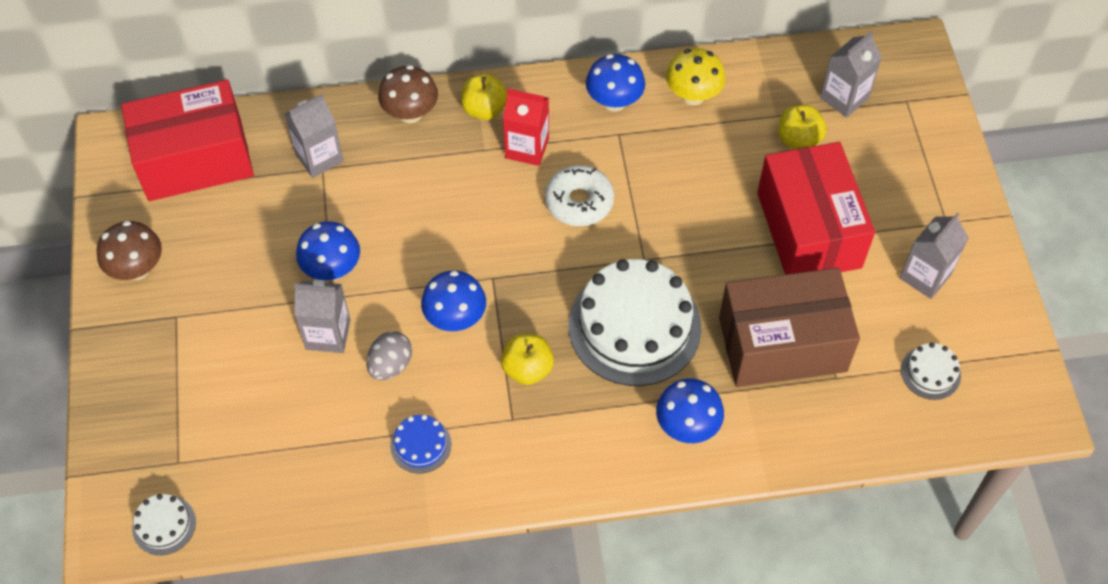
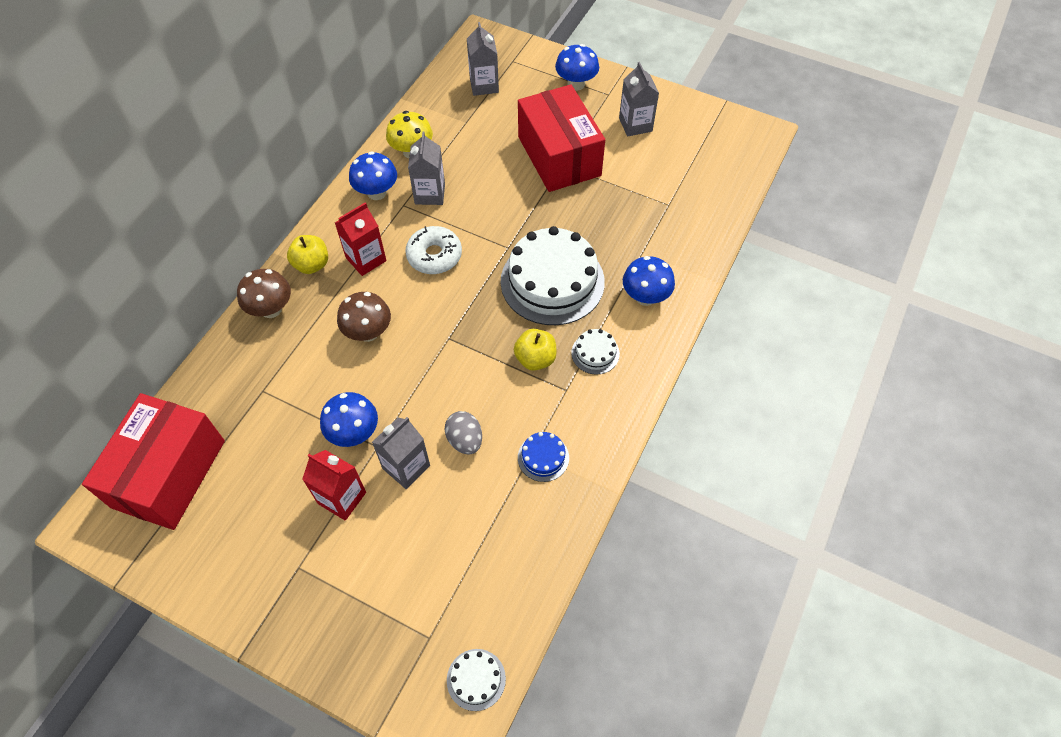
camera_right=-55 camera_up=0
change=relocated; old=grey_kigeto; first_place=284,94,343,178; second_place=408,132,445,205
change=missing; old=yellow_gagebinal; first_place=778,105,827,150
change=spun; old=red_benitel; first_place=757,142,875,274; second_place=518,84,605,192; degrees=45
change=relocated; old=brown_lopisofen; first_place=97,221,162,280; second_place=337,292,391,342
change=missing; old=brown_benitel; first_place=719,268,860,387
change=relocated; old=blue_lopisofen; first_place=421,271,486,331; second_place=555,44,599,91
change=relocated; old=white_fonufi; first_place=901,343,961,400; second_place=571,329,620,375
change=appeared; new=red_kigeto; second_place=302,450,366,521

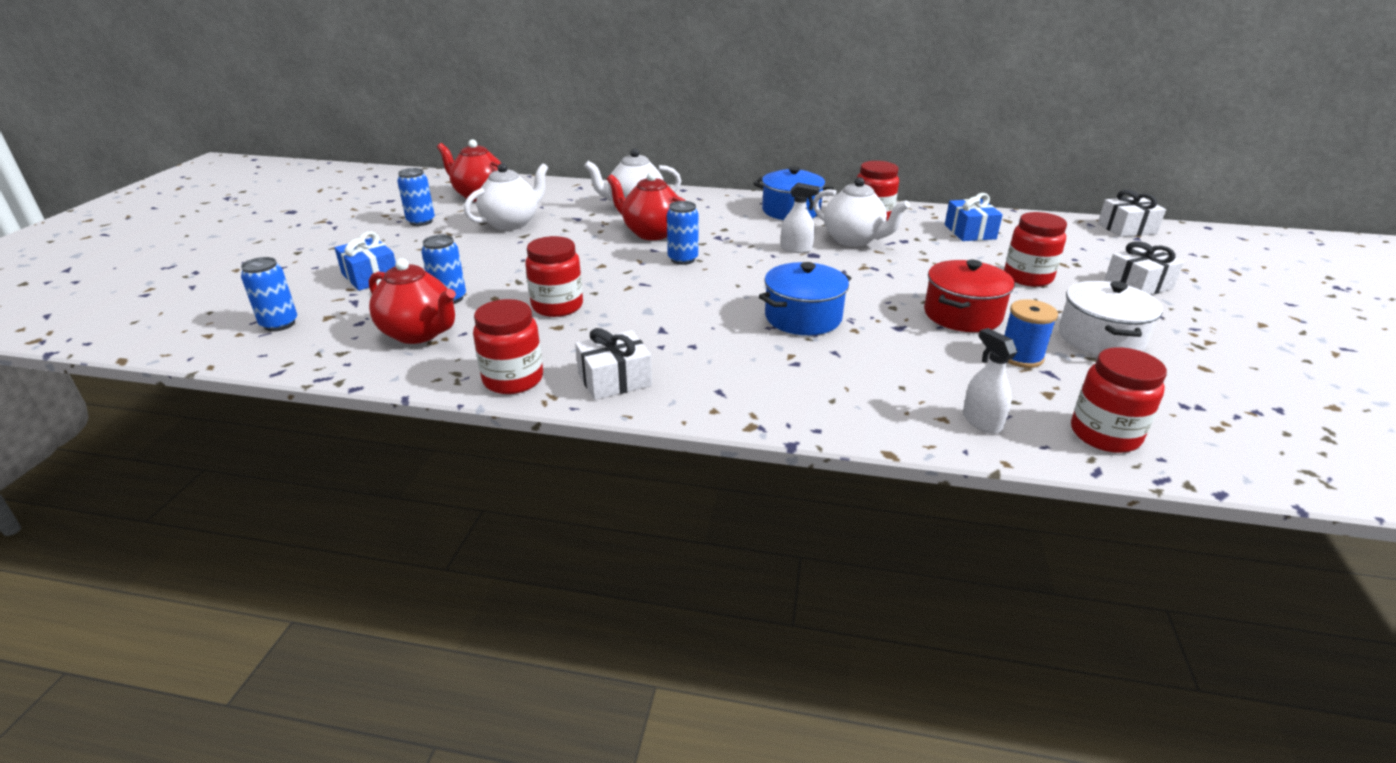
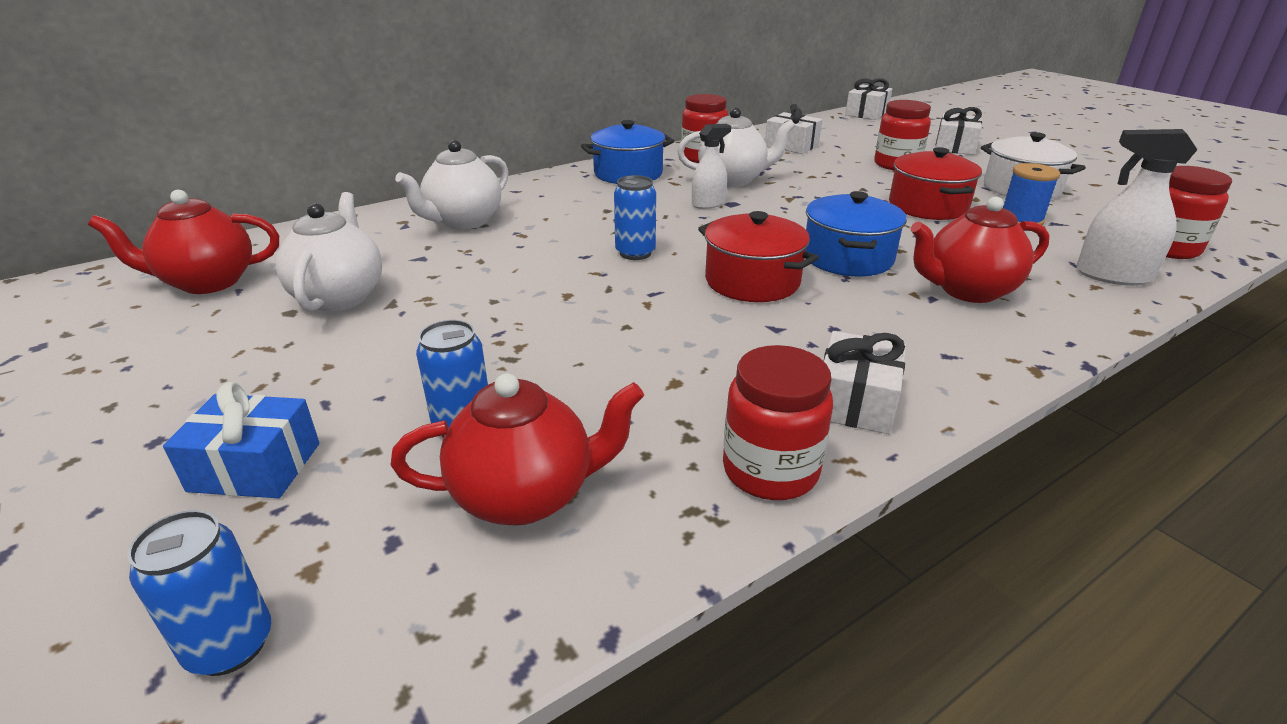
camera_right=-45 camera_up=0
change=missing; old=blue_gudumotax; first_place=397,168,435,226
change=relocated; old=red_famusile; first_place=607,172,685,240; second_place=911,196,1049,303
change=colour; old=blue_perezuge; new=white_perezuge; first_place=945,193,1003,241; second_place=765,104,822,154
change=missing; old=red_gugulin; first_place=525,236,583,317
change=size; old=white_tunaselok; first_place=963,328,1017,434; second_place=1076,129,1197,286; factor=1.5
change=appeared; new=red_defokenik; second_place=698,211,819,302

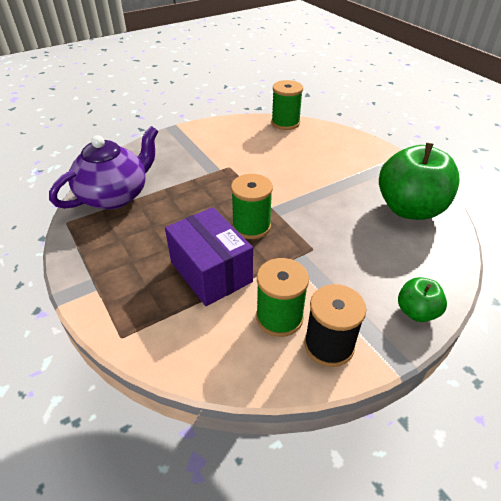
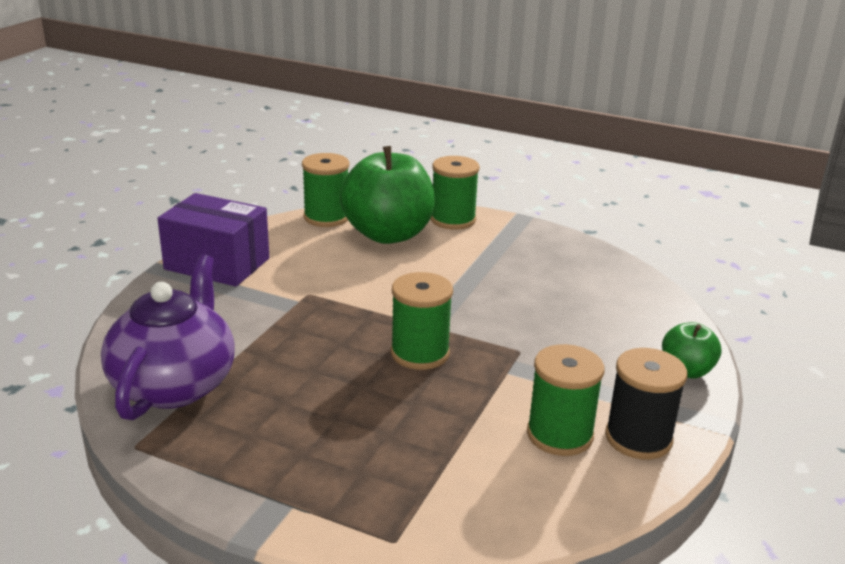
camera_right=-35 camera_up=-15
change=relocated; old=green_gagebinal; first_place=379,143,459,220; second_place=340,146,435,244
change=relocated; old=purple_benitel; first_place=165,207,253,306; second_place=157,193,269,287
change=appeared; new=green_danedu; second_place=431,156,480,230

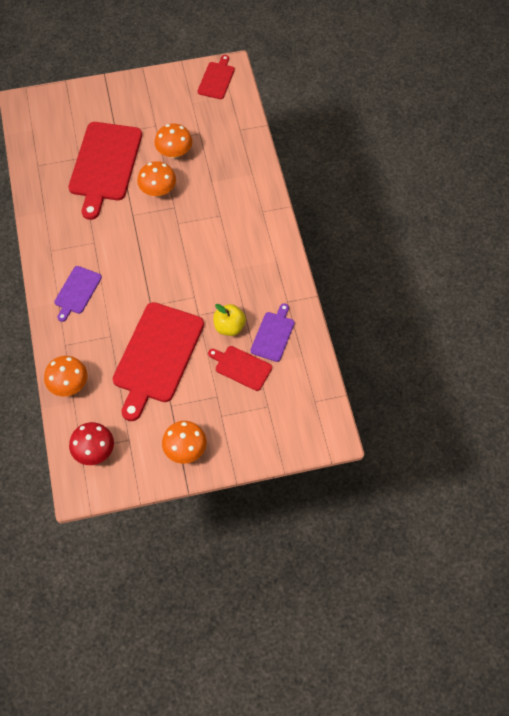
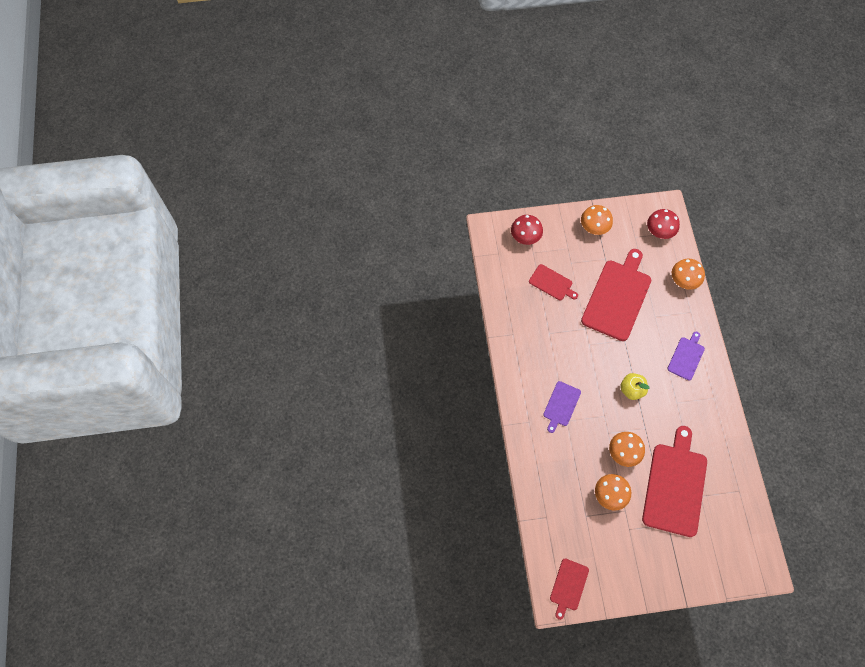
camera_right=-175 camera_up=5
change=relocated; old=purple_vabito; first_place=250,303,295,362; second_place=543,381,581,433
change=relocated; old=yellow_gagebinal; first_place=213,304,246,336; second_place=620,373,650,400
change=appeared; new=red_lopisofen; second_place=511,215,543,245

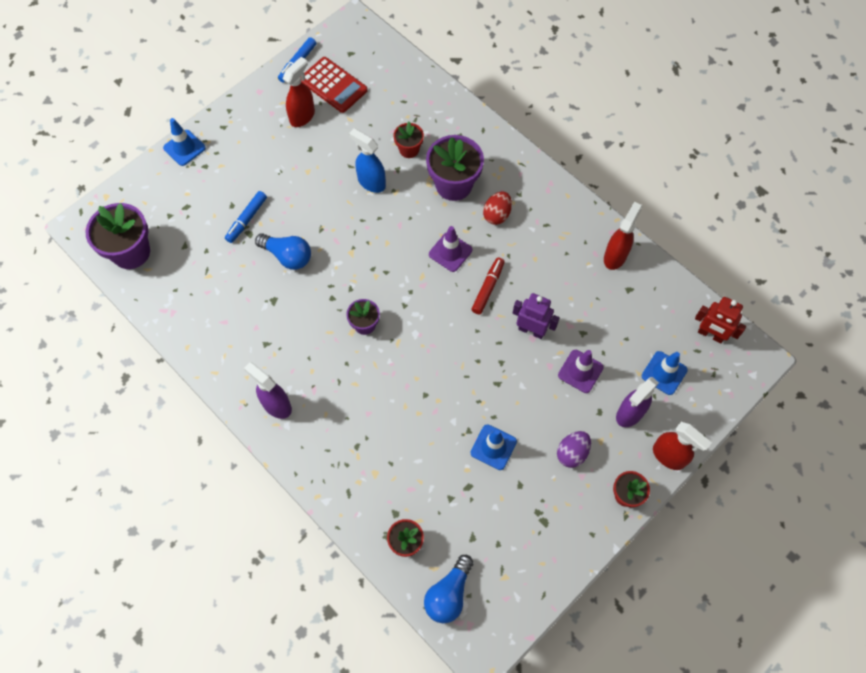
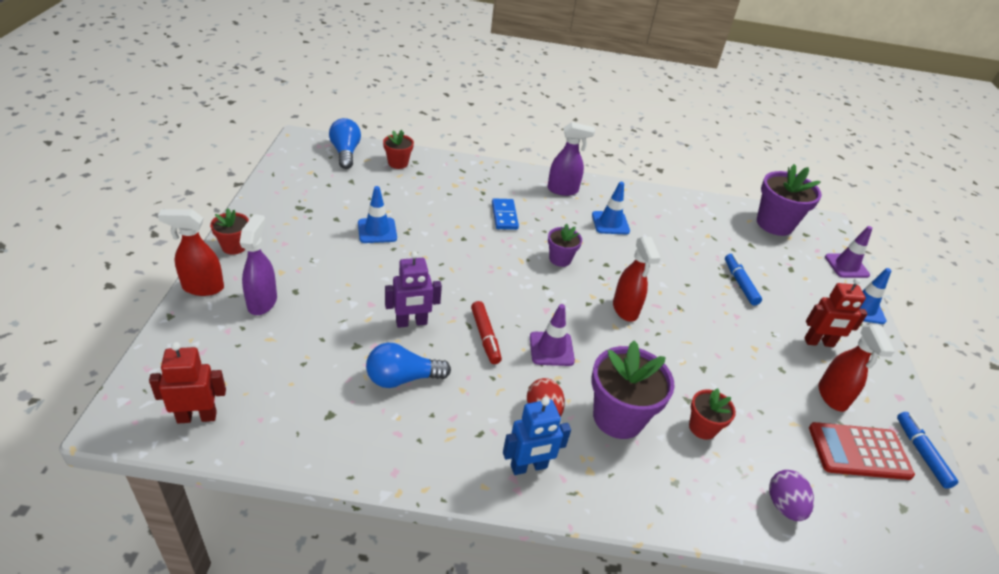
camera_right=135 camera_up=-25
change=missing; old=blue_tunaselok; first_place=349,128,386,193
change=relocated; old=red_tunaselok; first_place=604,202,642,270; second_place=613,237,661,322
change=relocated; old=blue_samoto; first_place=255,233,311,270; second_place=366,343,451,388
change=relocated; old=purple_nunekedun; first_place=558,350,604,393; second_place=825,226,872,278
change=relocated; old=blue_nunekedun; first_place=642,351,688,395; second_place=592,182,630,234
change=relocated; old=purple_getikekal; first_place=557,431,591,468; second_place=769,470,814,521
change=appeared; new=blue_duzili; second_place=492,199,519,230
change=appeared; new=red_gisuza; second_place=804,278,868,347
change=appeared; new=blue_gisuza; second_place=503,397,571,475

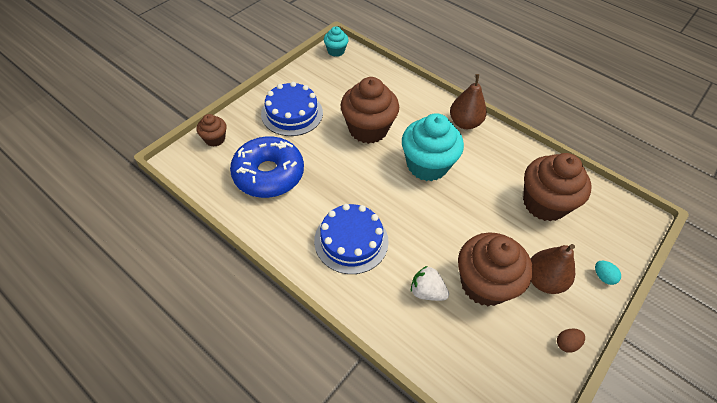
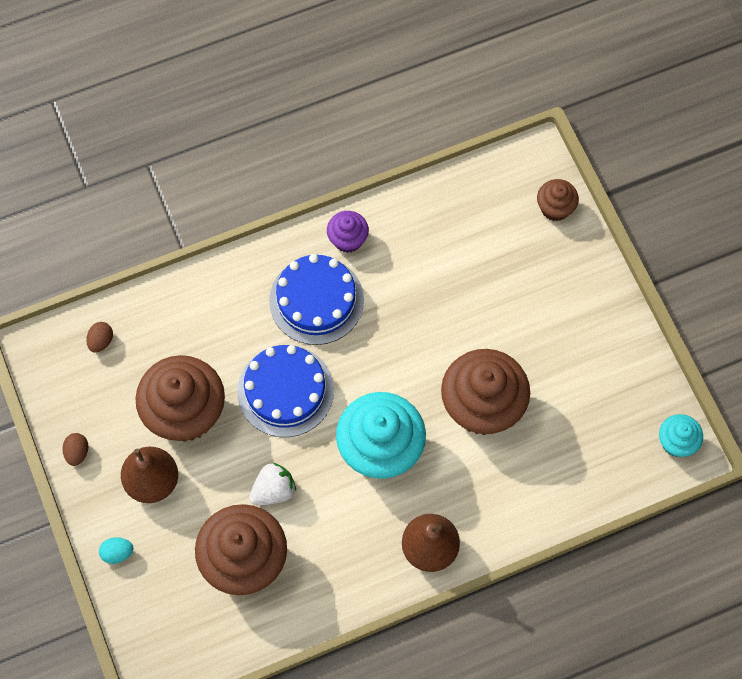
camera_right=120 camera_up=15
change=relocated; old=blue_fonufi; first_place=261,82,323,136; second_place=237,345,334,437
change=missing; old=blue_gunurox; first_place=230,136,304,198
change=relocated; old=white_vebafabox; first_place=411,266,449,301; second_place=249,463,296,505
change=appeared; new=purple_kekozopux; second_place=327,211,369,253
change=appeared; new=brown_getikekal; second_place=86,322,113,352

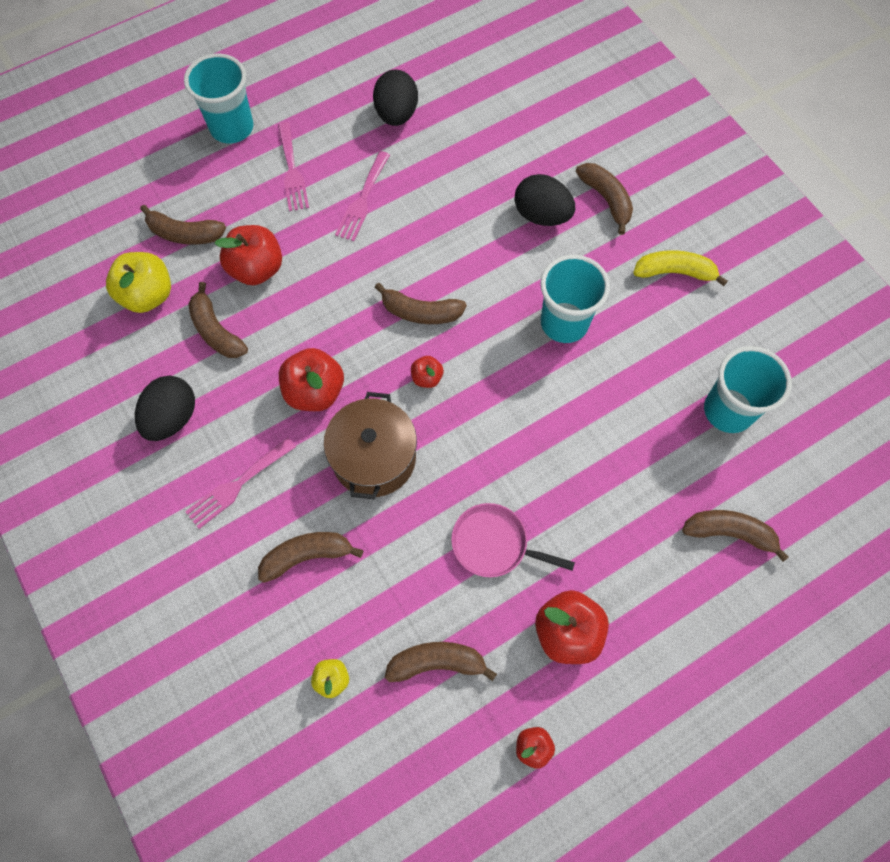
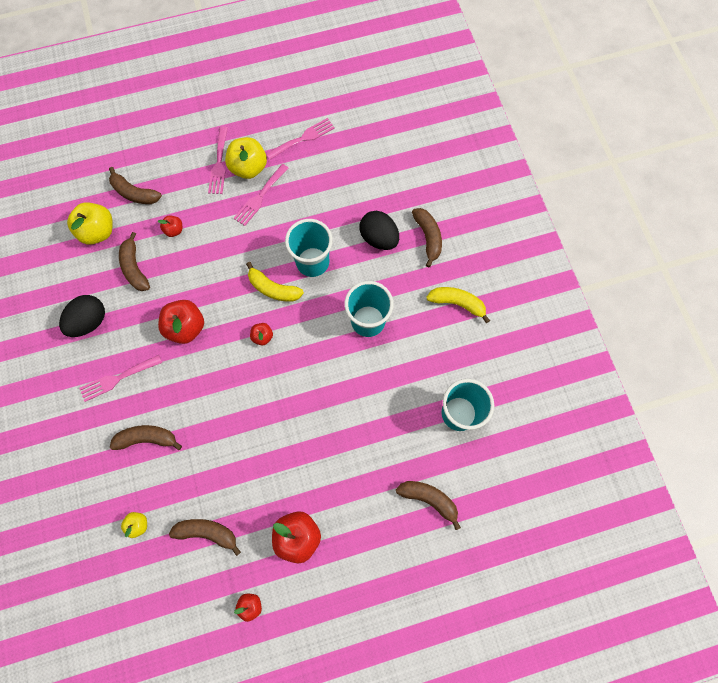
camera_right=15 camera_up=5
change=relocated; old=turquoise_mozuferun; first_place=184,53,254,143; second_place=285,219,333,277
change=exchanged; old=black_getikekal; new=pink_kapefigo; first_place=373,70,418,126; second_place=266,118,335,160
change=size; old=red_gagebinal; first_place=215,225,282,285; second_place=157,216,182,237; factor=0.52
change=colour; old=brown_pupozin; new=yellow_pupozin; first_place=375,283,467,324; second_place=246,262,304,302
change=missing; old=brown_defokenik; first_place=323,392,417,499
change=missing; old=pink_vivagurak; first_place=451,503,575,577
change=appeared; new=yellow_gagebinal; second_place=225,137,267,179

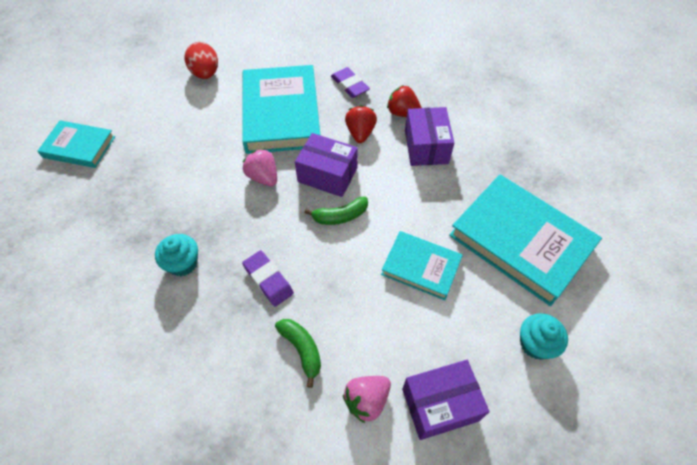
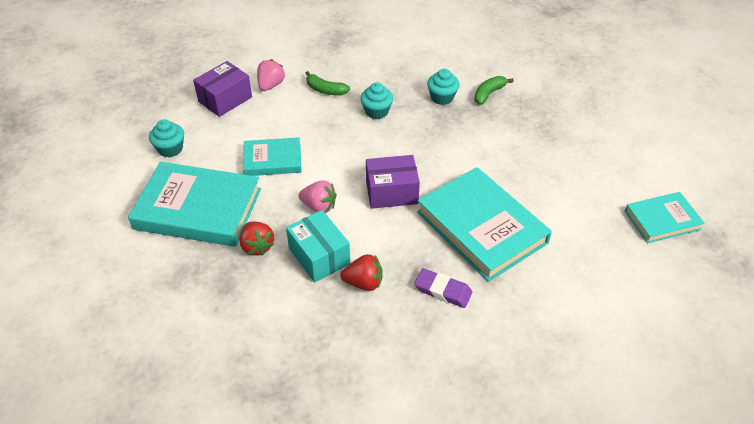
camera_right=150 camera_up=-10
change=missing; old=red_getikekal; first_place=185,42,218,79
change=relocated; old=red_vebafabox; first_place=345,105,377,143; second_place=239,221,274,256
change=colour; old=purple_benitel; new=turquoise_benitel; first_place=405,107,454,166; second_place=286,210,350,282
change=relocated; old=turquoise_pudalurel; first_place=37,120,115,168; second_place=625,192,705,243
change=relocated; old=pink_vebafabox; first_place=243,149,277,186; second_place=298,180,337,213
change=relocated; old=green_pupozin; first_place=305,196,368,225; second_place=474,76,514,105
change=exchanged; old=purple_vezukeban; new=turquoise_kekozopux; first_place=242,250,294,307; second_place=360,83,393,119

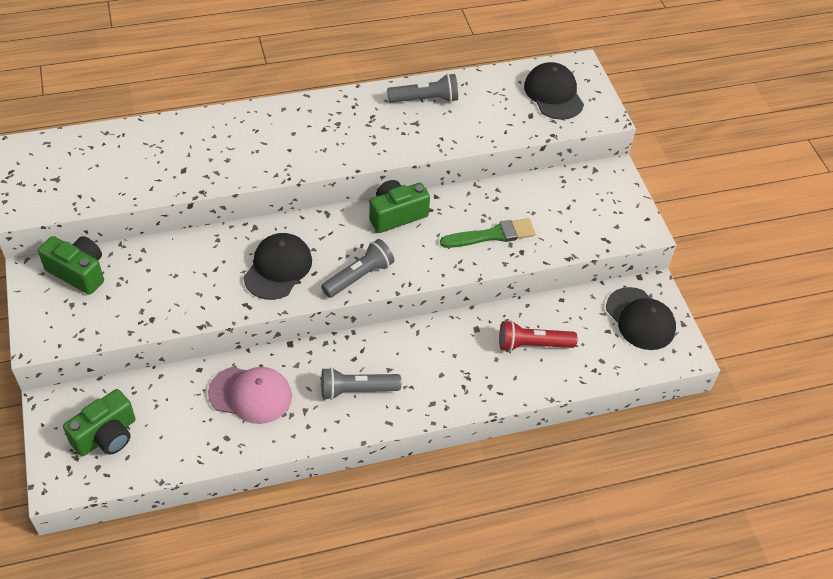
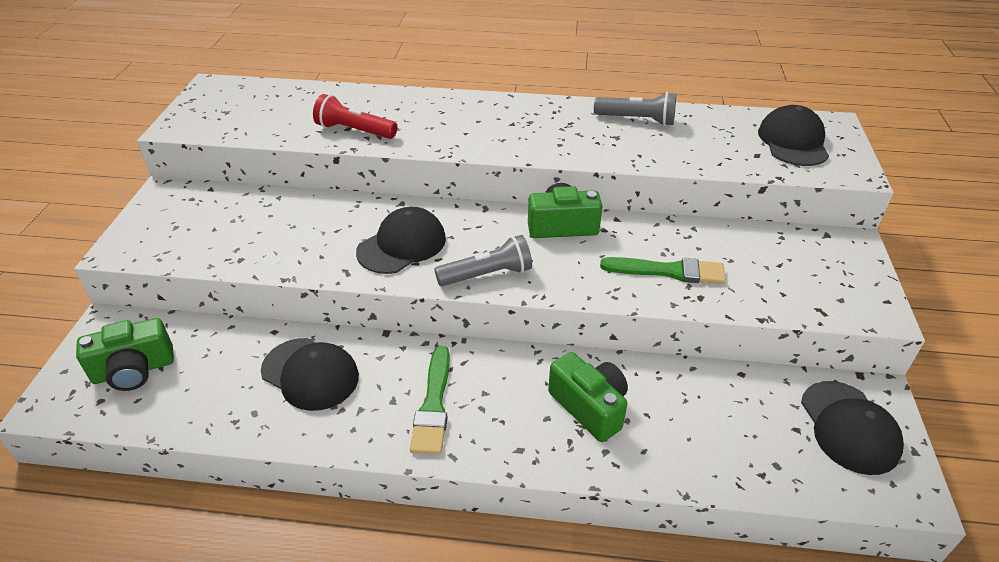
camera_right=25 camera_up=-10
change=relocated; old=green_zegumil; first_place=38,236,104,295; second_place=548,352,628,442
change=relocated; old=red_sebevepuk; first_place=499,320,577,352; second_place=313,94,397,139
change=colour; old=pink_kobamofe; new=black_kobamofe; first_place=208,367,292,424; second_place=261,338,359,411
change=exchanged; old=grey_sebevepuk; new=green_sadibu; first_place=321,367,401,400; second_place=410,346,450,455

